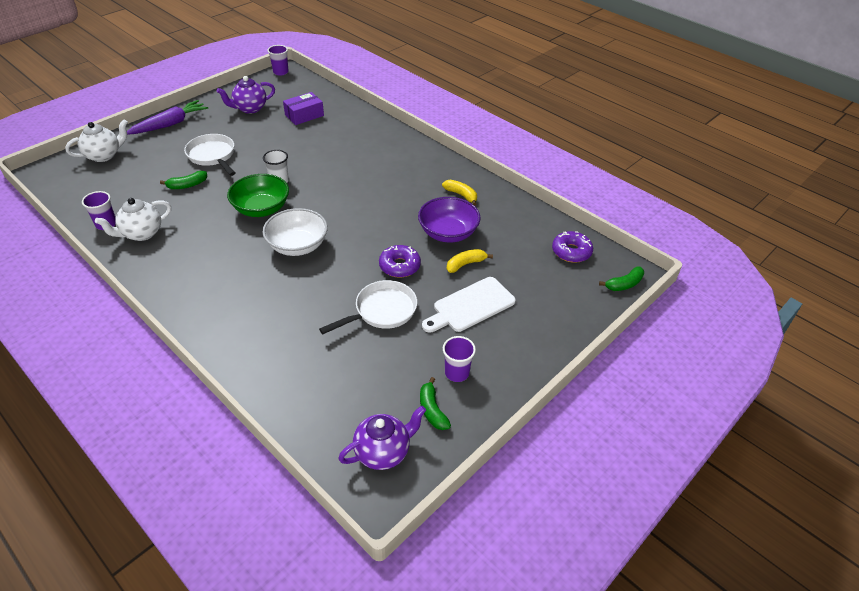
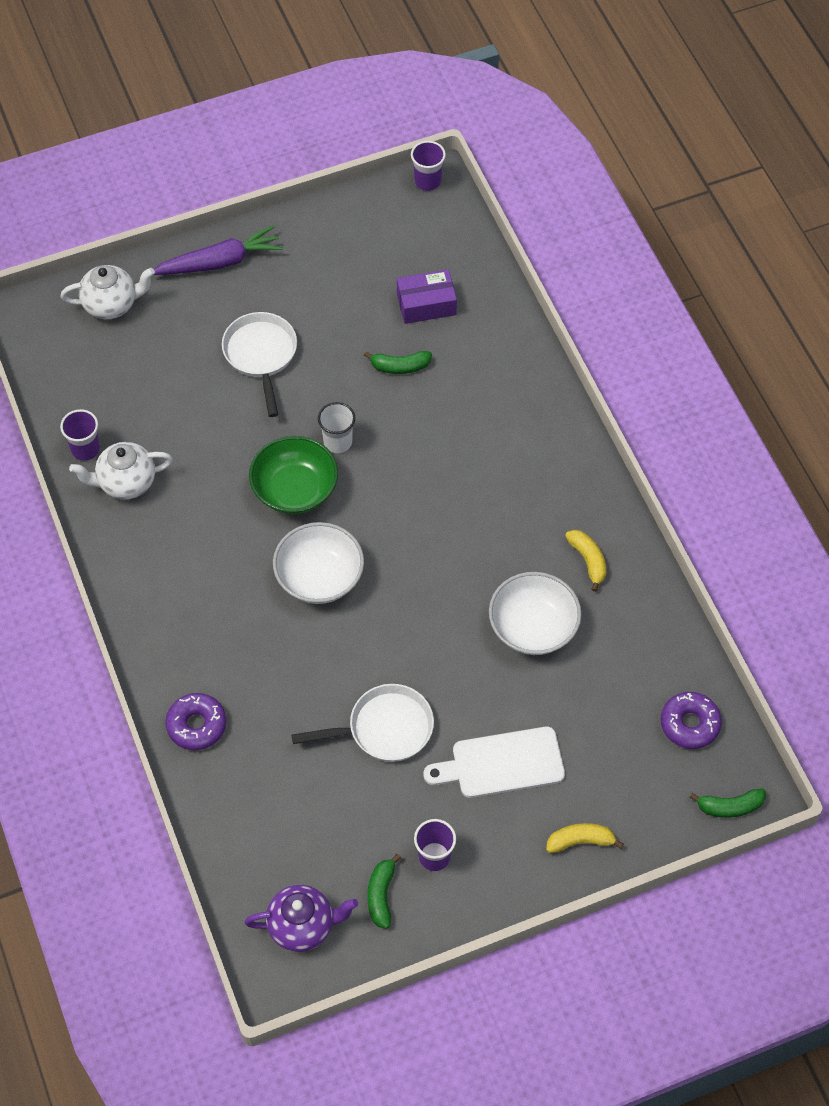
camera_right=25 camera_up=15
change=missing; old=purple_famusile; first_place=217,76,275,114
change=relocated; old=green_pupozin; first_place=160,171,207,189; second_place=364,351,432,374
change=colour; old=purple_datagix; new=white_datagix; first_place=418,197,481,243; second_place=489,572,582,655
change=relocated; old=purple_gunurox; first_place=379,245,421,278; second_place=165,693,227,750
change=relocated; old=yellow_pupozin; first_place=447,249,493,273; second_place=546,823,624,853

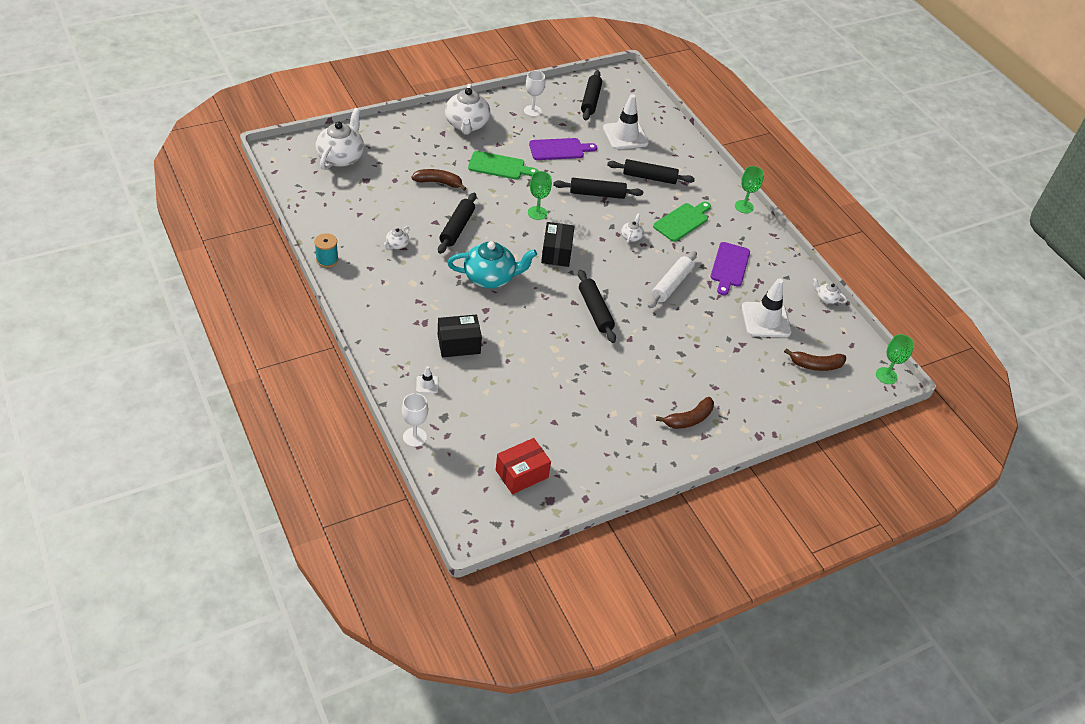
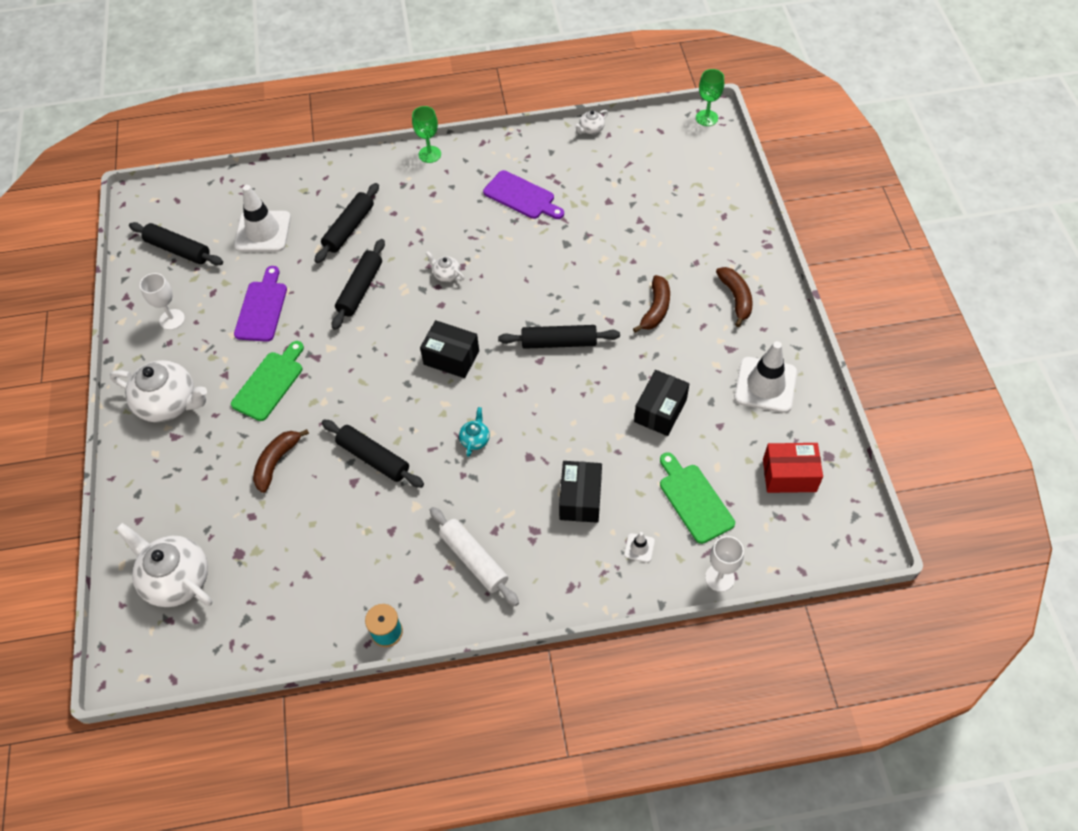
camera_right=-65 camera_up=10
change=missing; old=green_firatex; first_place=528,171,552,220
change=relocated; old=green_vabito; first_place=653,202,711,242; second_place=660,452,735,544
change=missing; old=white_famusile; first_place=384,226,409,250
change=size; old=turquoise_famusile; first_place=447,241,537,288; second_place=459,407,490,457; factor=0.46
change=relocated; old=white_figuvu; first_place=648,251,697,308; second_place=430,507,519,606
change=relocated; old=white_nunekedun; first_place=741,279,791,337; second_place=734,341,797,413
change=relocated; old=brown_pupozin; first_place=784,348,846,371; second_place=633,275,670,333
change=spun; old=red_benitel; first_place=496,438,551,494; second_place=763,443,823,493; degrees=-75
change=appeared; new=black_benitel; second_place=634,370,689,436

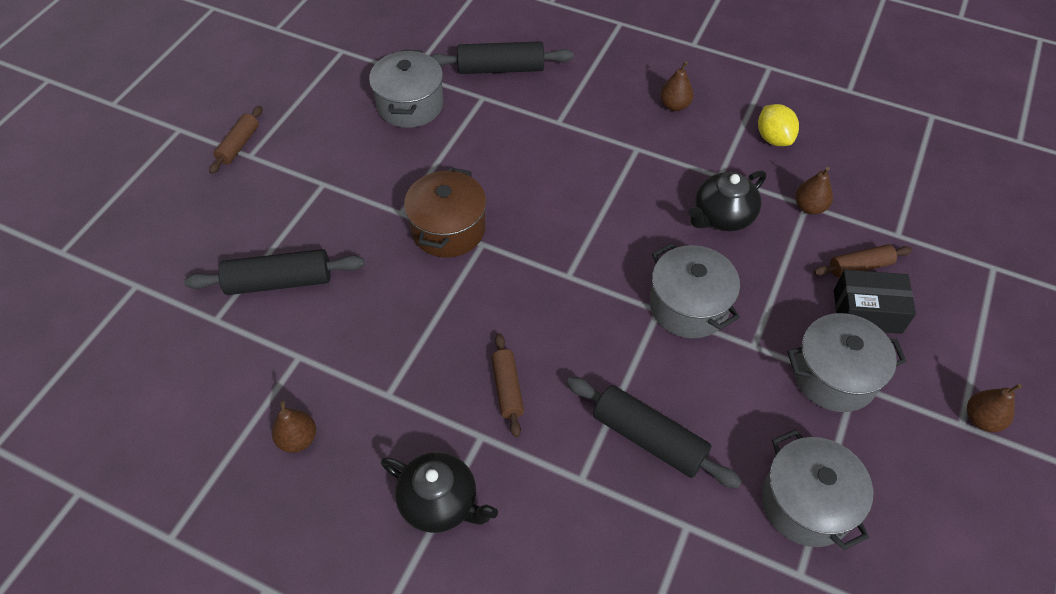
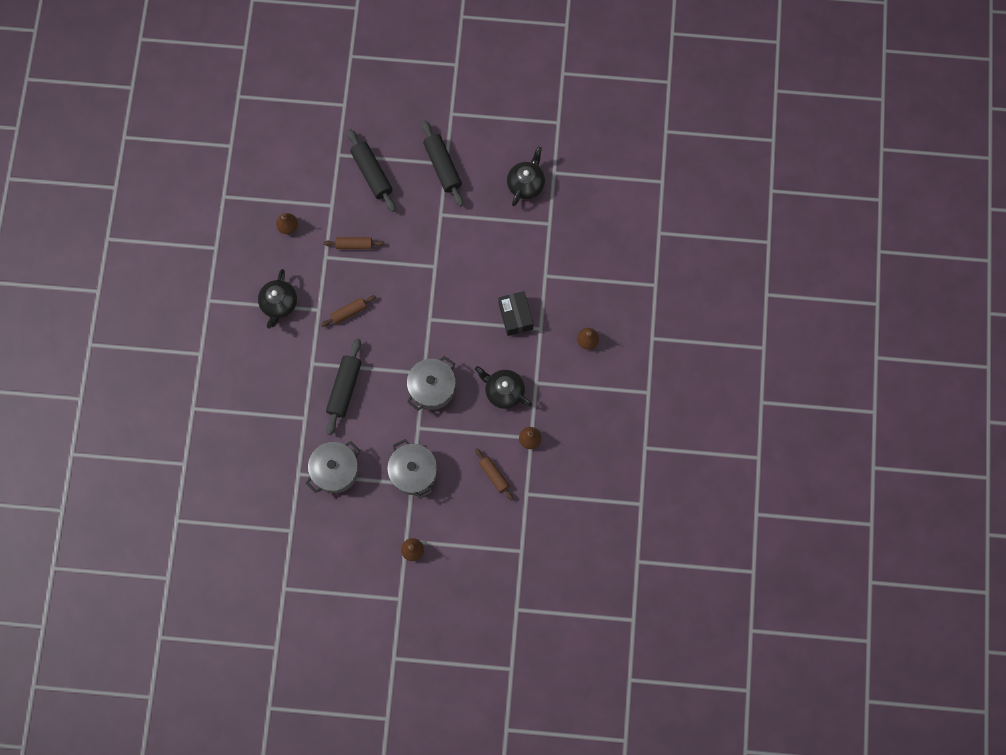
camera_right=70 camera_up=20
change=relocated; old=black_figuvu; first_place=431,41,574,74; second_place=422,120,463,207
change=exchanged; old=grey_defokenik; new=black_famusile; first_place=369,50,444,128; second_place=507,146,545,206
change=missing; old=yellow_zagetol; first_place=758,104,799,146
change=relocated; old=brown_figuvu; first_place=209,106,263,174; second_place=323,237,384,249
change=missing; old=brown_defokenik; first_place=404,167,486,258
change=relocated; old=black_benitel; first_place=834,270,916,334; second_place=499,291,534,336

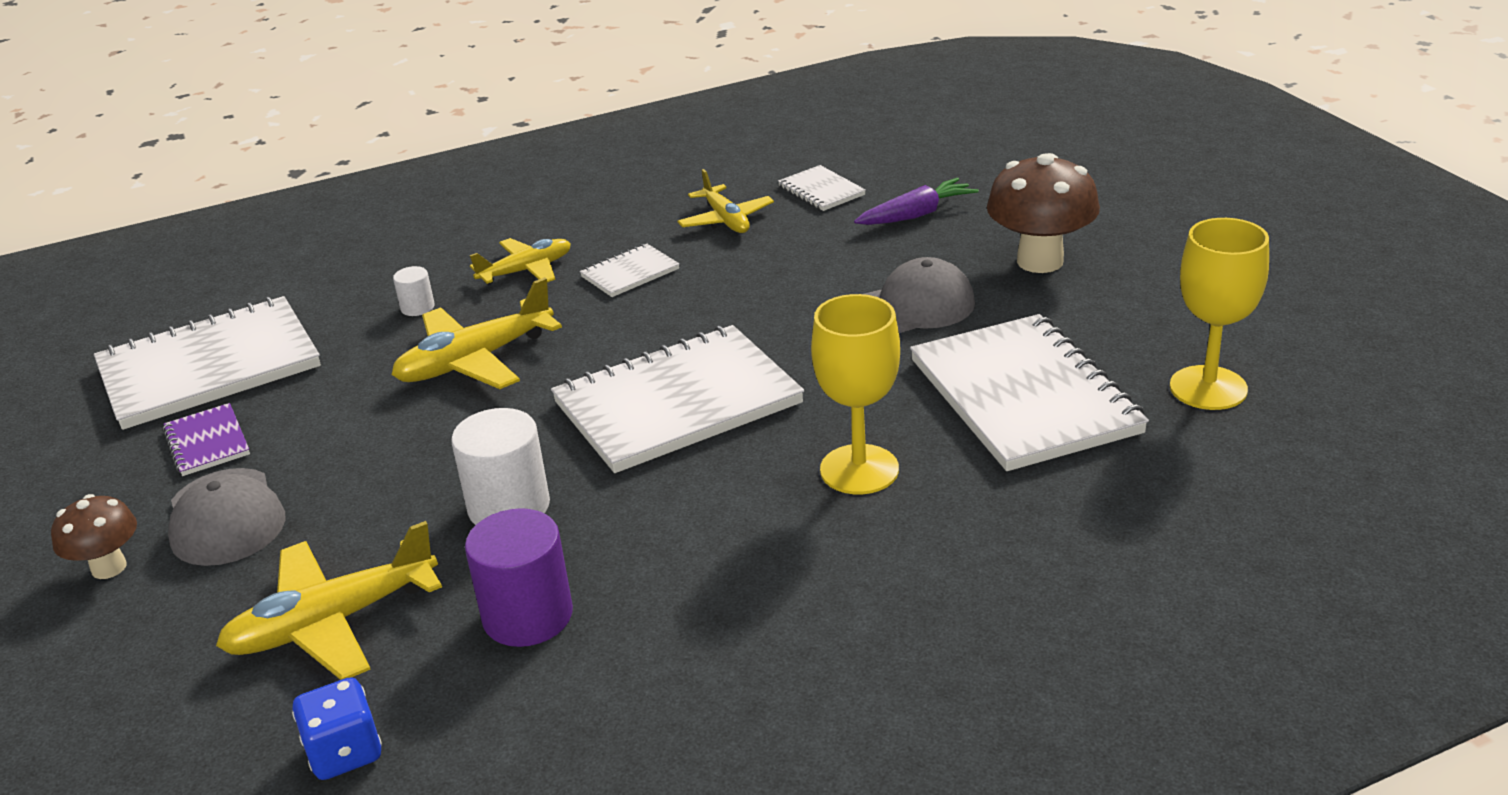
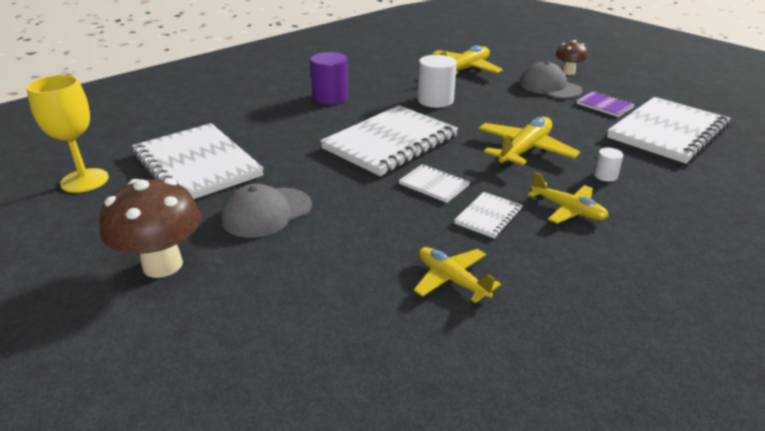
camera_right=160 camera_up=0
change=relocated; old=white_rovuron; first_place=778,165,866,211; second_place=399,164,470,203
change=missing; old=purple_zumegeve; first_place=854,178,979,225
change=spun; old=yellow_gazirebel; first_place=470,238,571,285; second_place=528,172,609,224; degrees=-90
change=missing; old=yellow_firatex; first_place=811,294,900,494
change=relocated; old=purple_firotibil; first_place=465,508,573,647; second_place=310,52,349,105
change=missing; old=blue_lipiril; first_place=292,677,382,780

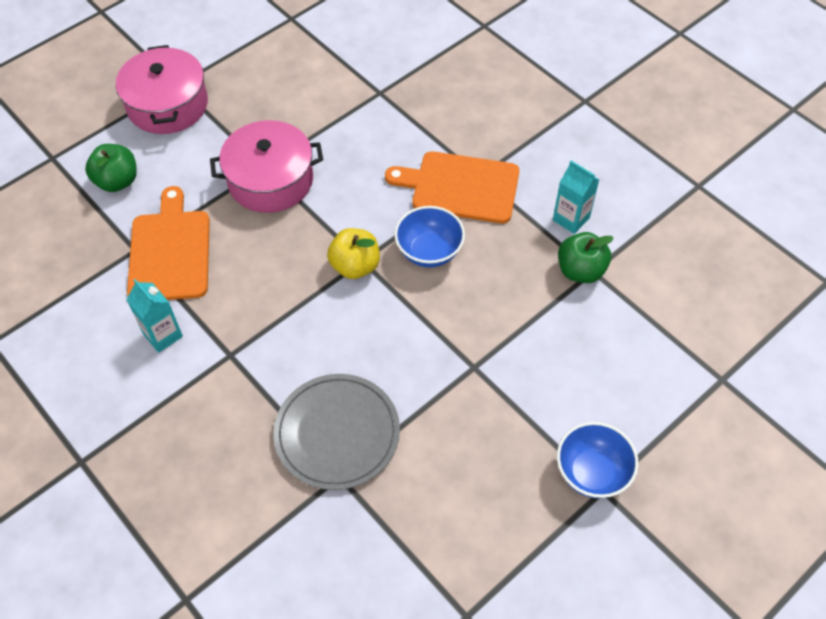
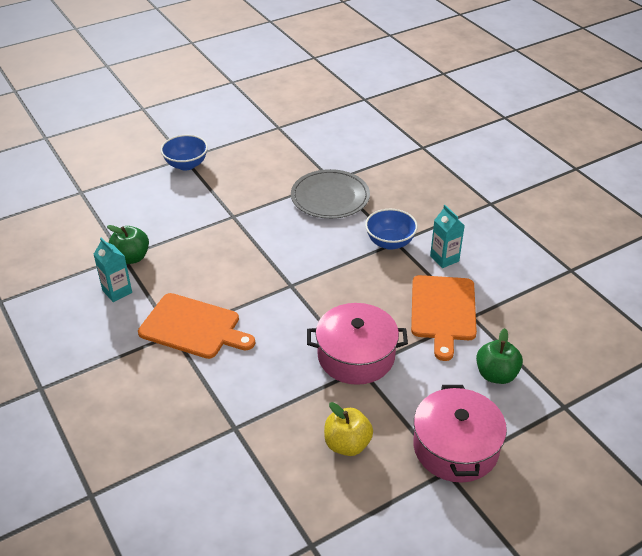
camera_right=-170 camera_up=-15
change=relocated; old=blue_datagix; first_place=394,206,465,267; second_place=365,209,418,250
change=relocated; old=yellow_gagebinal; first_place=327,228,380,279; second_place=324,402,373,456

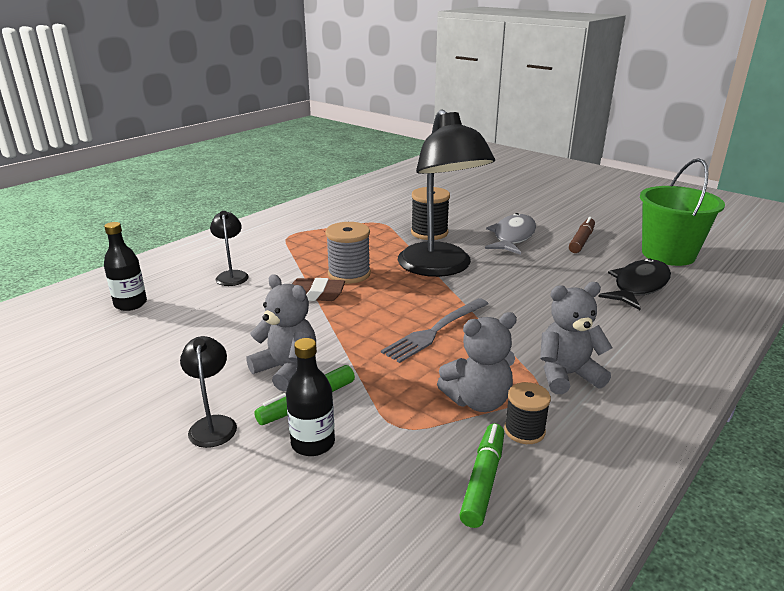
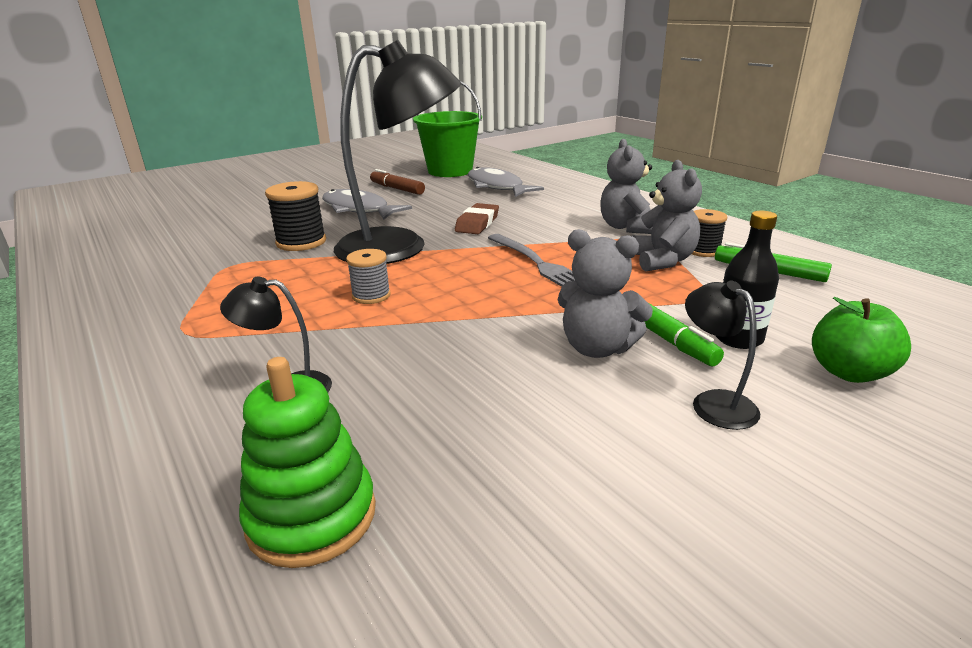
camera_right=-75 camera_up=0
change=exchanged; old=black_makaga; new=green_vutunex; first_place=104,222,147,311; second_place=239,357,376,568
change=size; old=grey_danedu; first_place=325,222,371,284; second_place=346,249,391,304; factor=0.64
change=colour; old=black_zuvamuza; new=grey_zuvamuza; first_place=598,258,671,310; second_place=468,167,544,197
change=spun; old=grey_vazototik; first_place=246,274,316,391; second_place=557,229,653,358; degrees=-120
change=relocated; old=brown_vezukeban; first_place=292,278,345,301; second_place=455,203,499,234
change=spun; old=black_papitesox; first_place=180,336,237,448; second_place=685,281,760,430; degrees=60
change=appeared; new=green_gagebinal; second_place=812,297,911,383

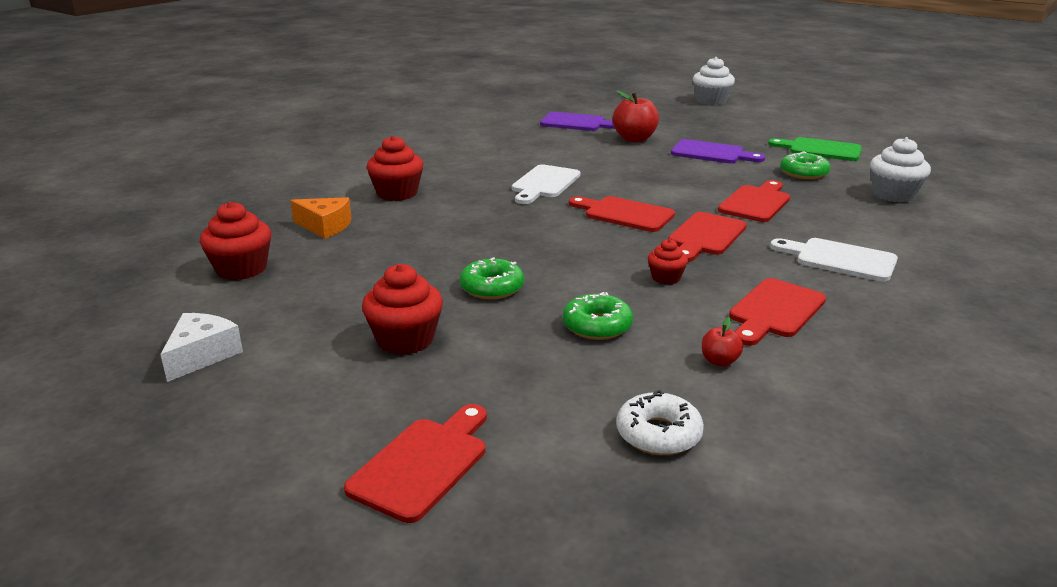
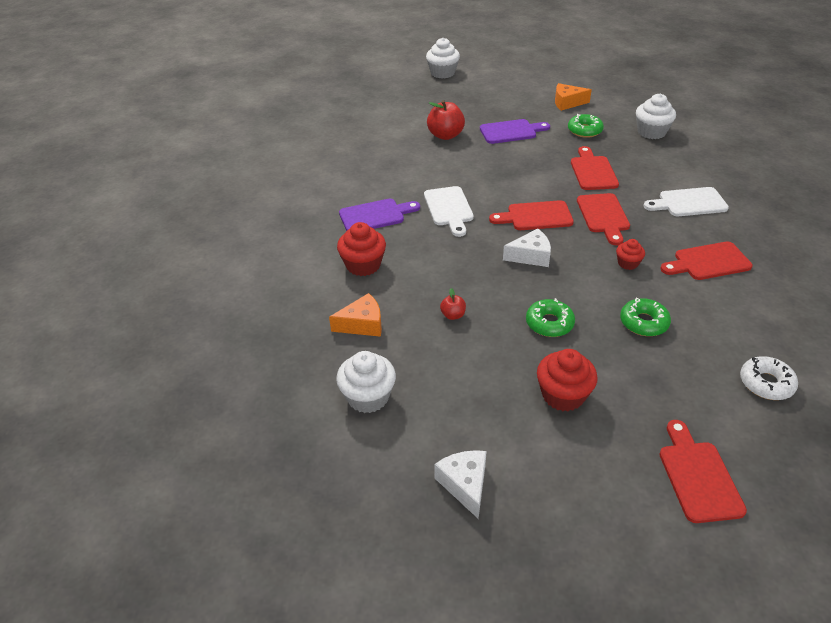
camera_right=-35 camera_up=15
change=relocated; old=purple_vabito; first_place=540,112,615,131; second_place=339,199,420,231
change=exchanged; old=green_vabito; new=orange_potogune; first_place=768,137,862,161; second_place=555,83,592,111
change=colour; old=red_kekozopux; new=white_kekozopux; first_place=200,202,271,280; second_place=336,351,396,413
change=spun; old=red_vabito; first_place=729,278,826,346; second_place=661,241,753,280; degrees=75
change=relocated; old=red_gagebinal; first_place=702,317,743,367; second_place=440,288,466,320
change=appeared; new=white_potogune; second_place=503,228,551,267

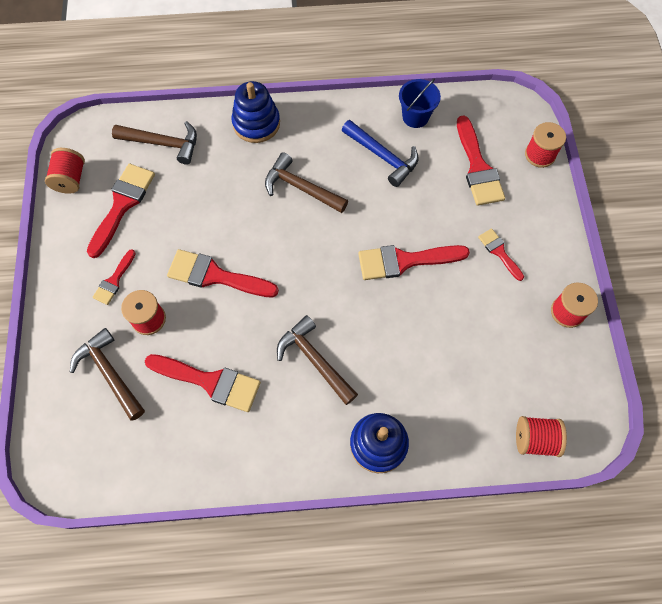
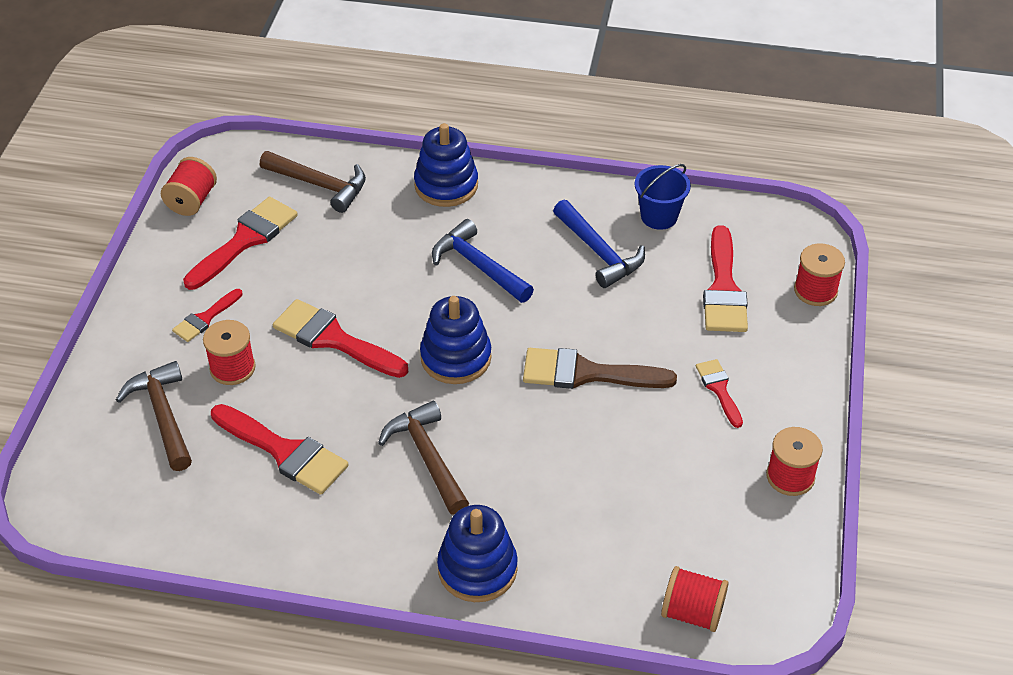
camera_right=15 camera_up=-20
change=colour; old=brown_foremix; new=blue_foremix; first_place=265,152,348,213; second_place=432,219,534,303
change=colour; old=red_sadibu; new=brown_sadibu; first_place=358,245,470,280; second_place=523,348,677,389
change=appeared; new=blue_vutunex; second_place=420,296,492,384

